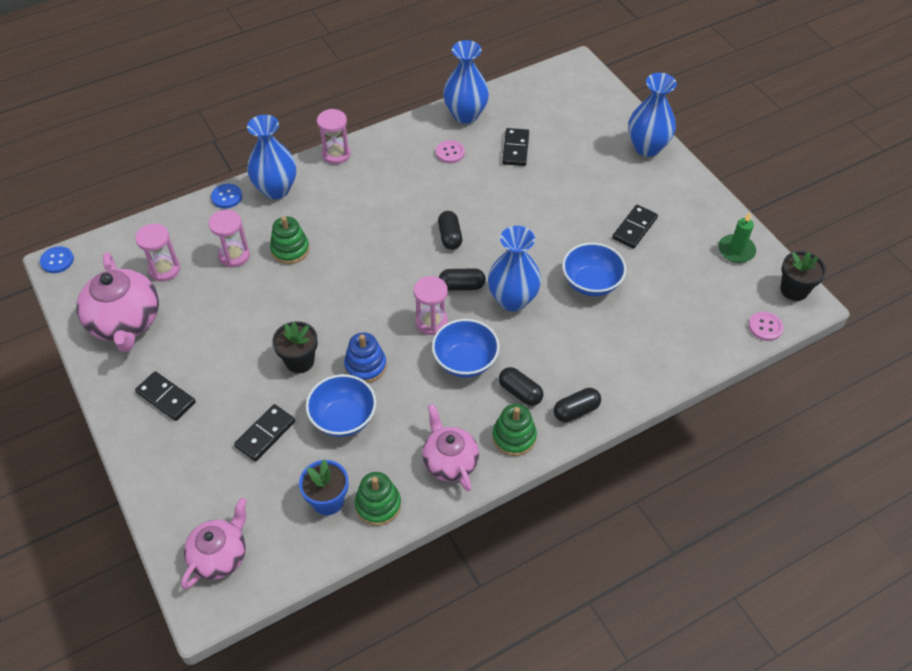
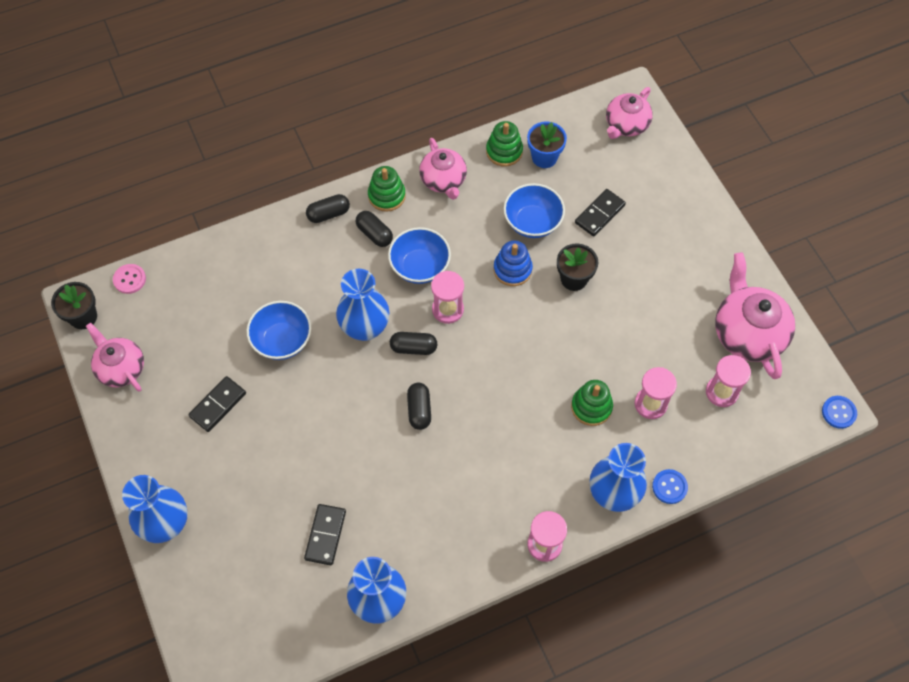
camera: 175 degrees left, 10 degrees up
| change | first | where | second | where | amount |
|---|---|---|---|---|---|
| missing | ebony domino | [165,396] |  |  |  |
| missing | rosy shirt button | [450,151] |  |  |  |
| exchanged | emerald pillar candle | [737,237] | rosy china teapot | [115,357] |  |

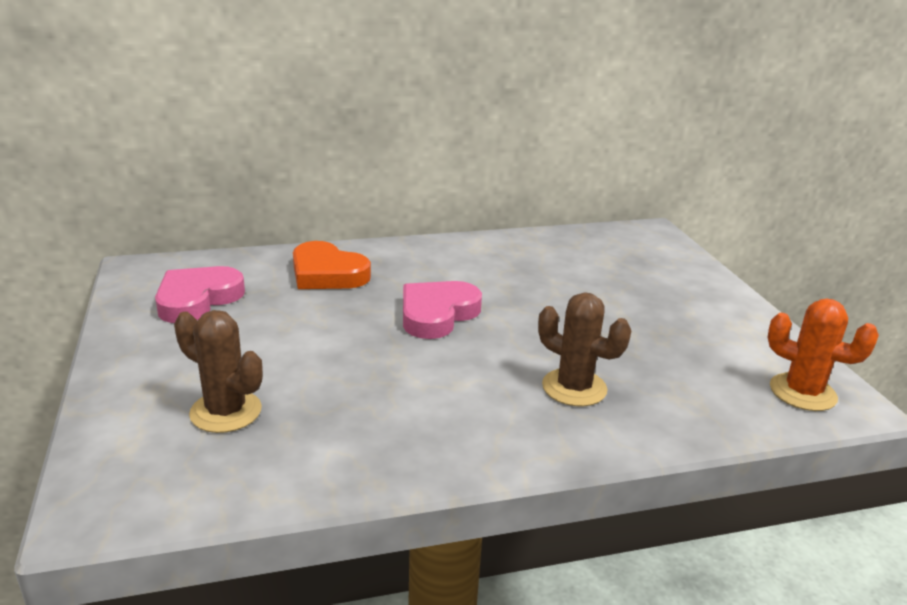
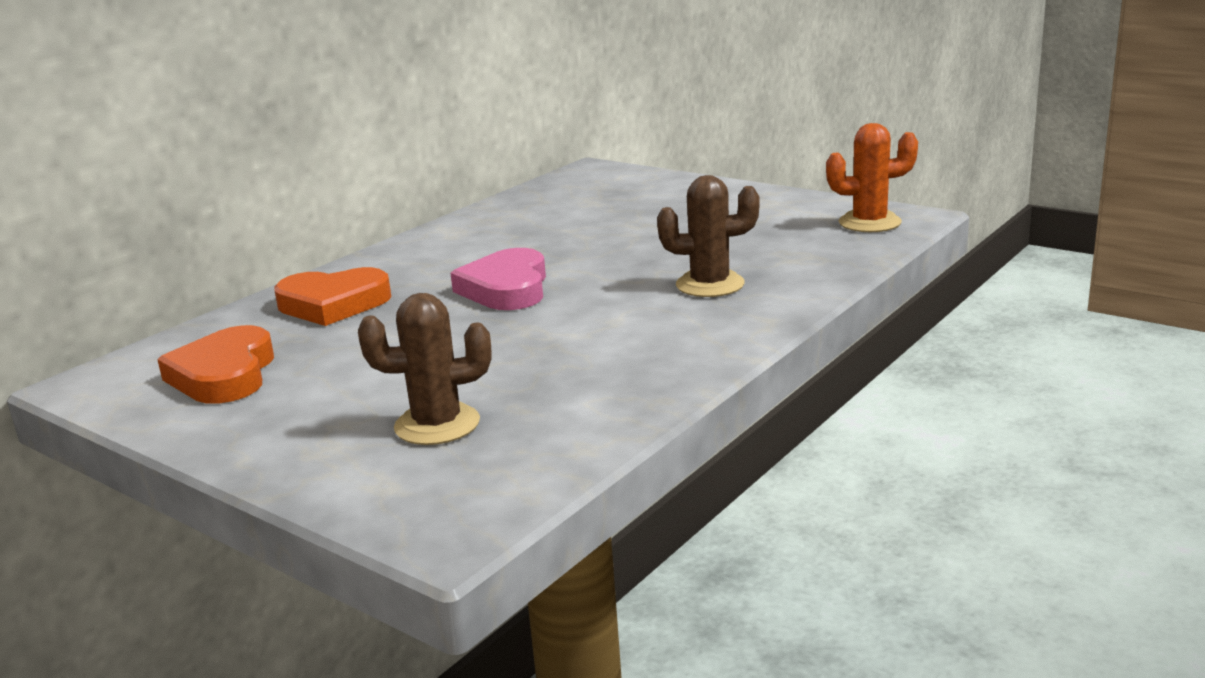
camera: 35 degrees left, 5 degrees down
| change | first | where | second | where | amount |
|---|---|---|---|---|---|
| colour | rosy heart shape | [200,294] | bright orange heart shape | [215,364] |  |

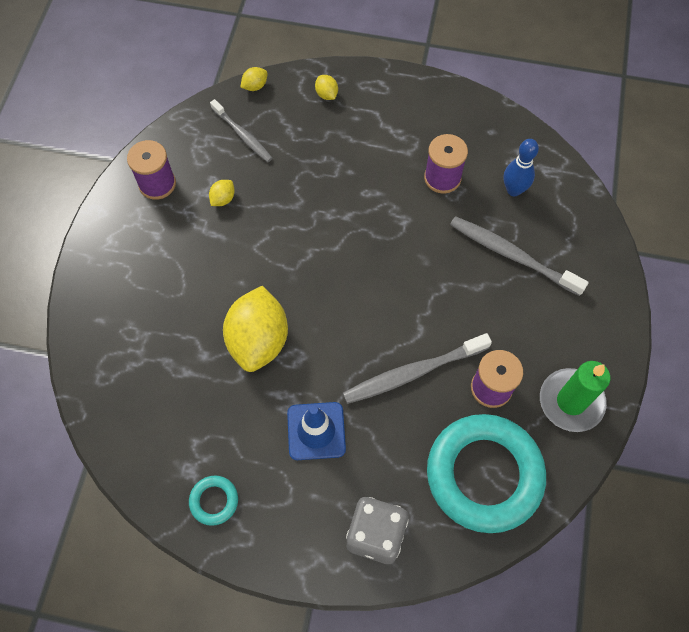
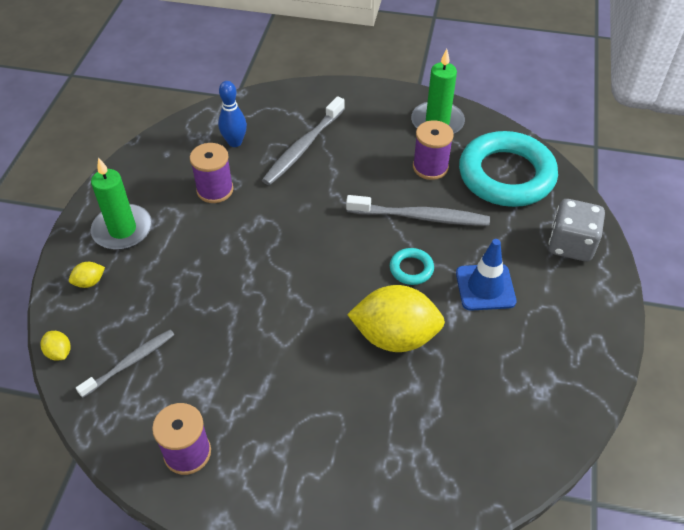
camera: 90 degrees left, 15 degrees down
| change | first | where | second | where | amount |
|---|---|---|---|---|---|
| missing | bright yellow lemon | [222,193] |  |  |  |
| appeared |  |  | emerald pillar candle | [121,203] |  |
| relocated | teal ring | [213,501] |  | [412,266] |  |
| spun | grey dental brush | [417,368] |  | [418,210] | 60 degrees counterclockwise |

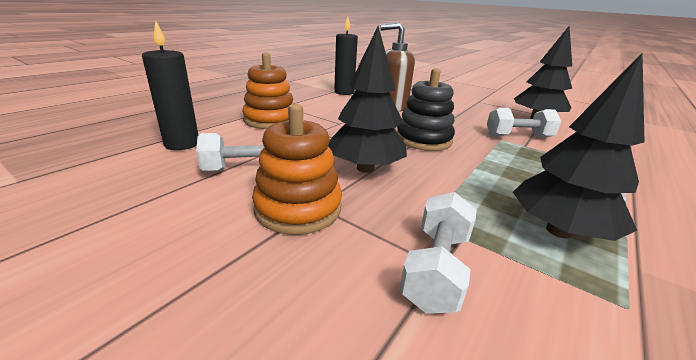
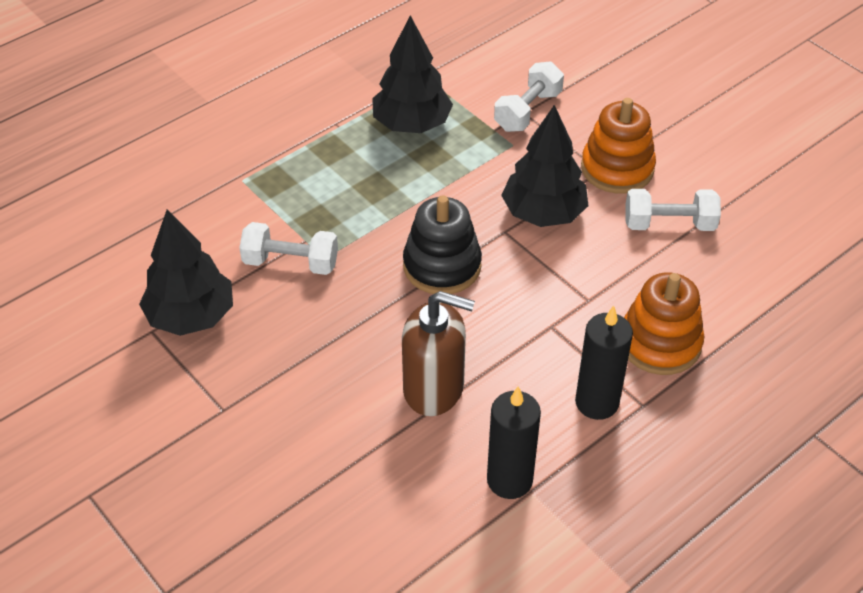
camera: 165 degrees left, 20 degrees up
| change | first | where | second | where | amount |
|---|---|---|---|---|---|
| relocated | ebony pillar candle | [170,85] |  | [604,363] |  |

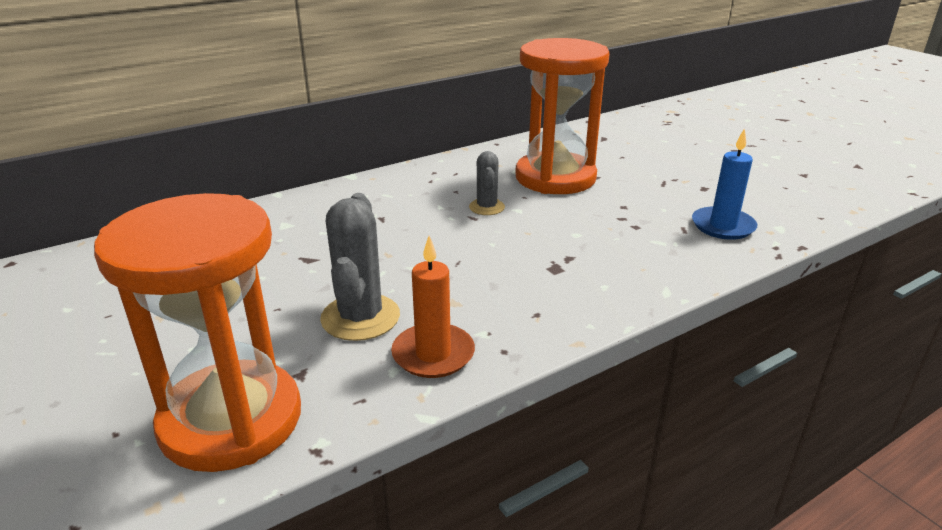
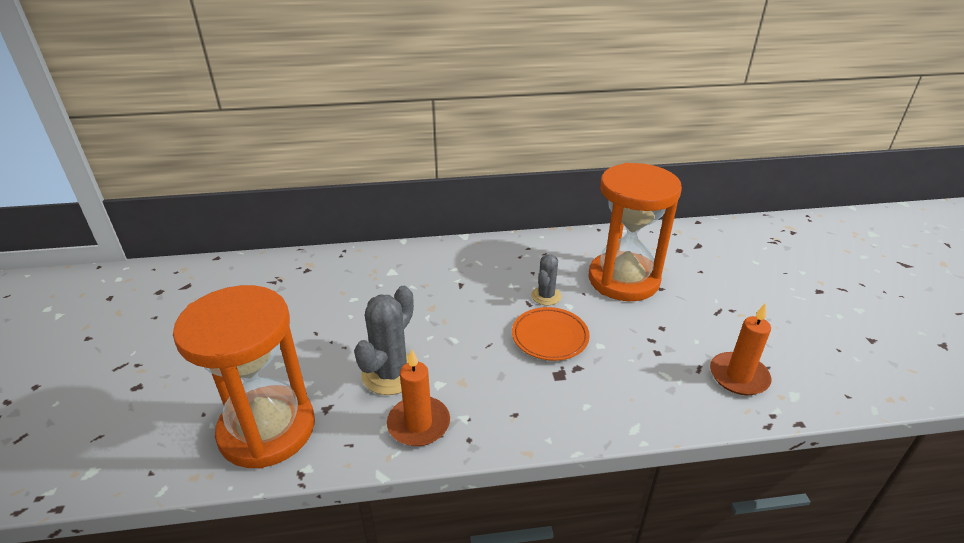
camera: 25 degrees right, 5 degrees up
| change | first | where | second | where | amount |
|---|---|---|---|---|---|
| appeared |  |  | bright orange dinner plate | [551,334] |  |
| colour | blue pillar candle | [725,184] | bright orange pillar candle | [740,349] |  |

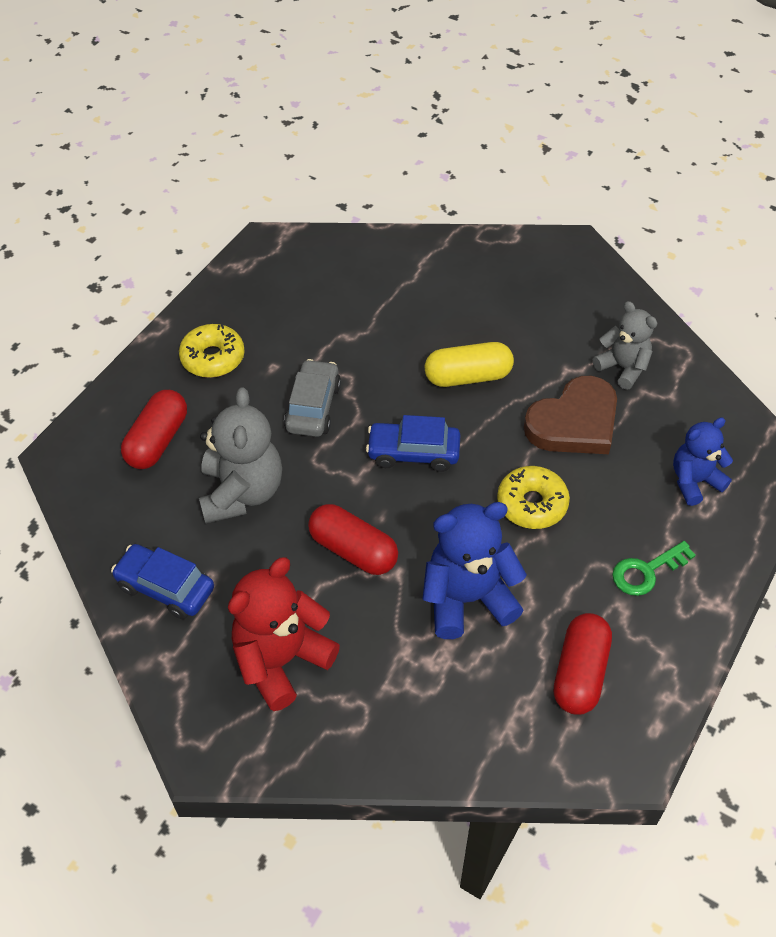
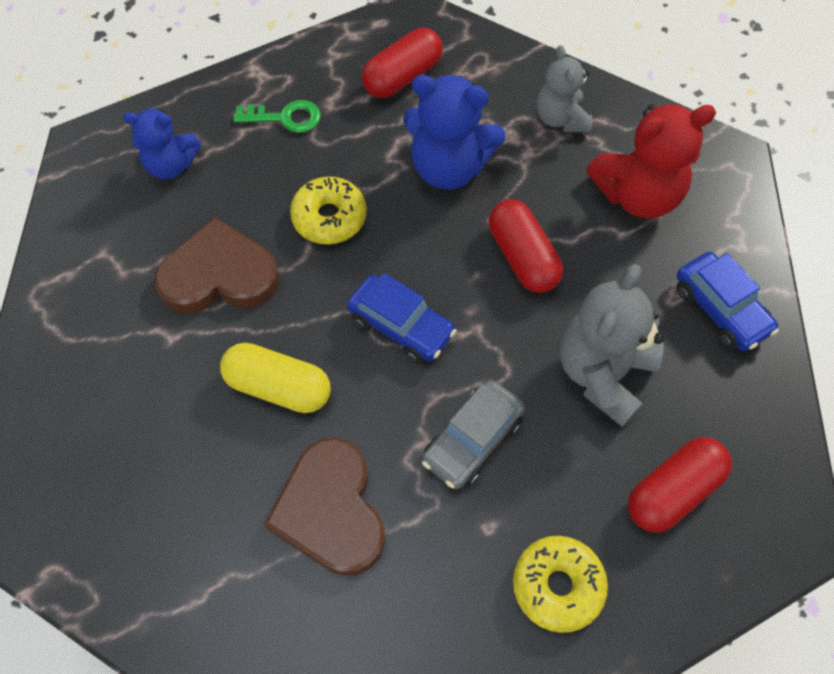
camera: 150 degrees left, 10 degrees up
| change | first | where | second | where | amount |
|---|---|---|---|---|---|
| appeared |  |  | russet heart shape | [324,507] |  |
| relocated | grey stuffed bear | [625,345] |  | [564,88] |  |

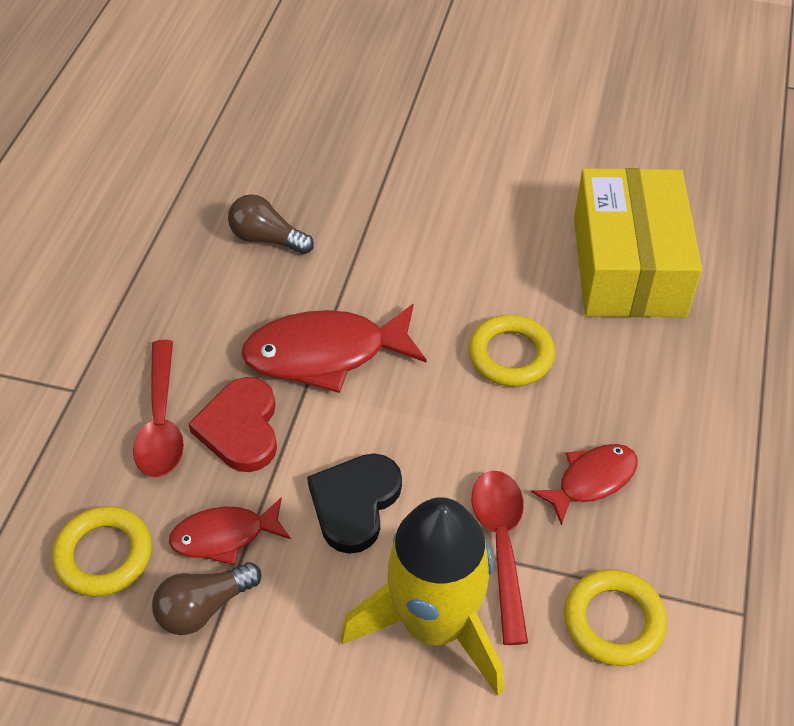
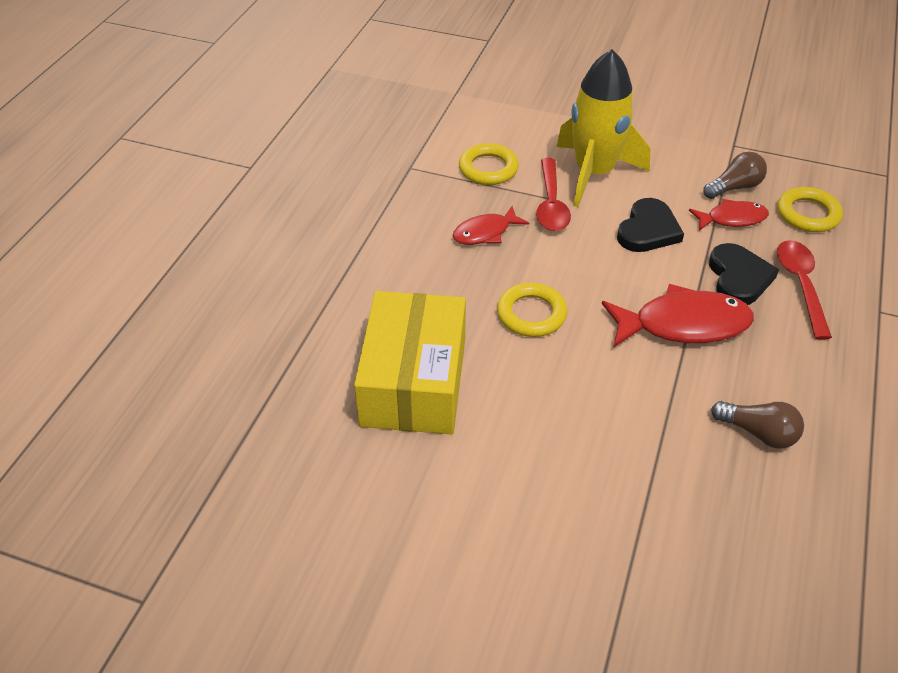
camera: 175 degrees left, 5 degrees down
| change | first | where | second | where | amount |
|---|---|---|---|---|---|
| colour | crimson heart shape | [233,424] | ebony heart shape | [744,274] |  |

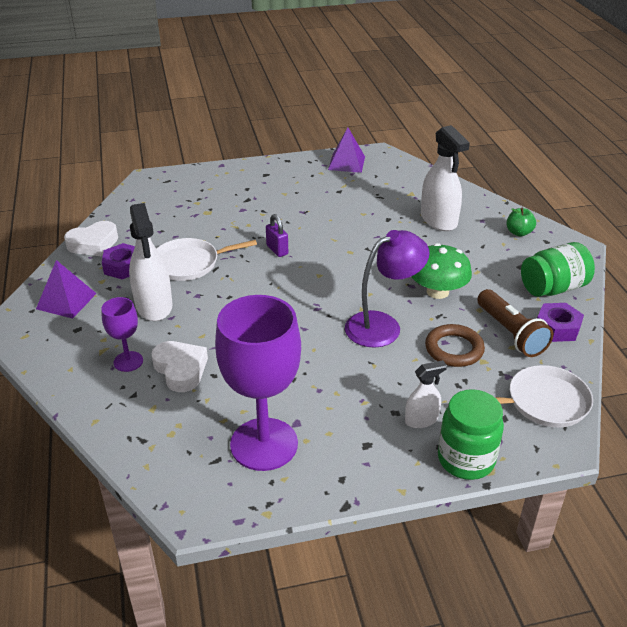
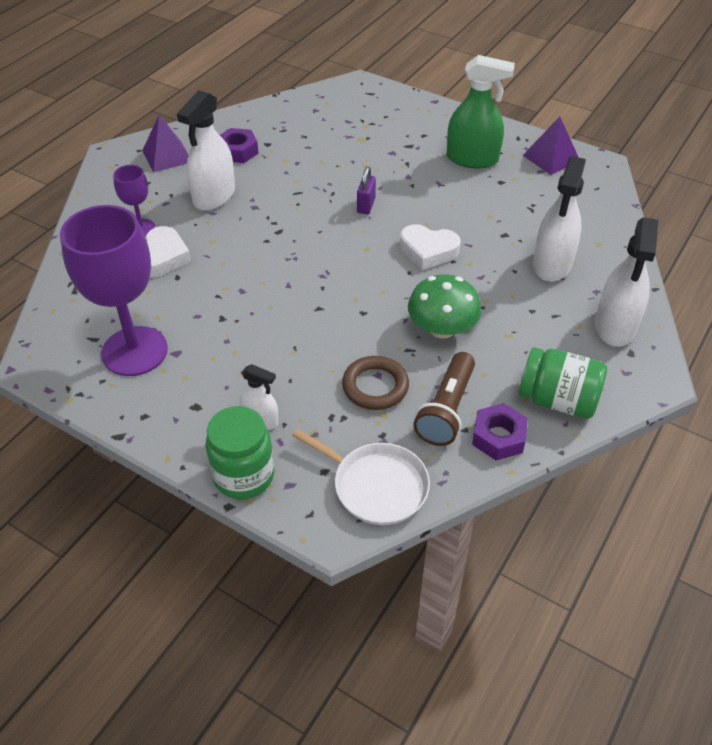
camera: 45 degrees right, 10 degrees up
| change | first | where | second | where | amount |
|---|---|---|---|---|---|
| missing | snow-white skillet | [206,259] |  |  |  |
| missing | purple desk lamp | [387,289] |  |  |  |
| appeared |  |  | emerald spray cleaner | [481,111] |  |
| relocated | snow-white heart shape | [91,239] |  | [430,247] |  |
| exchanged | emerald toy apple | [521,222] | snow-white spray cleaner | [627,282] |  |

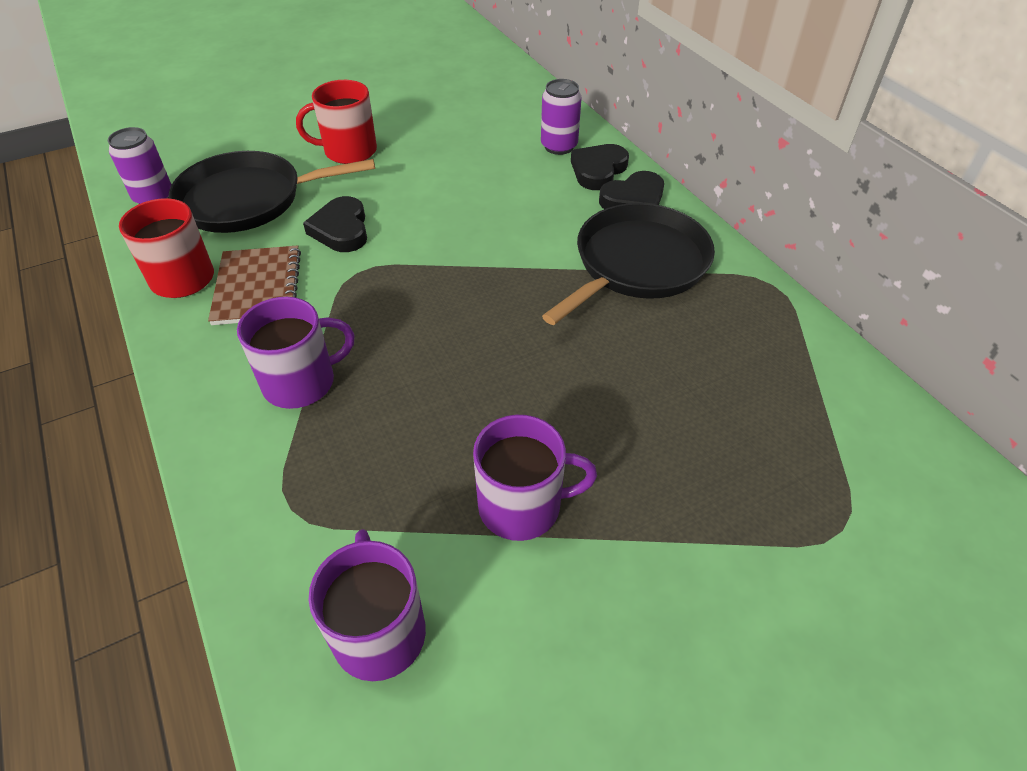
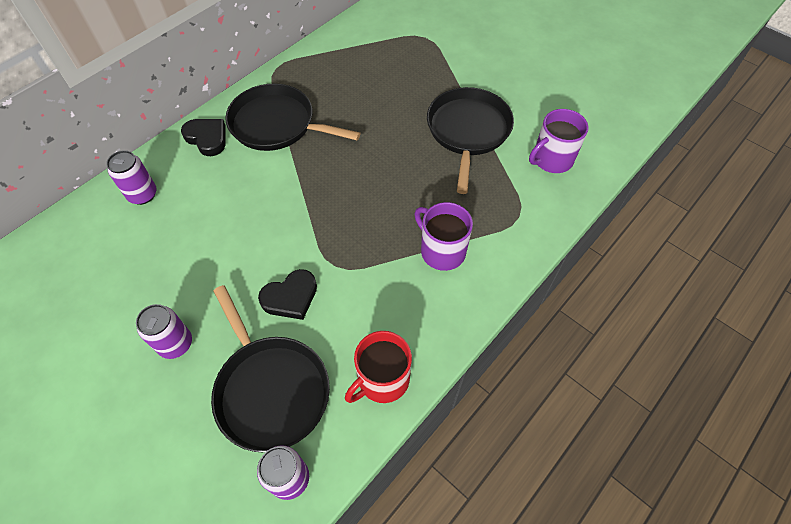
camera: 110 degrees left, 10 degrees up
| change | first | where | second | where | amount |
|---|---|---|---|---|---|
| missing | russet notebook | [254,285] |  |  |  |
| missing | ebony heart shape | [600,167] |  |  |  |
| exchanged | crimson mug | [336,122] | purple soda can | [164,331] |  |
| exchanged | purple mug | [535,478] | ebony skillet | [470,140] |  |

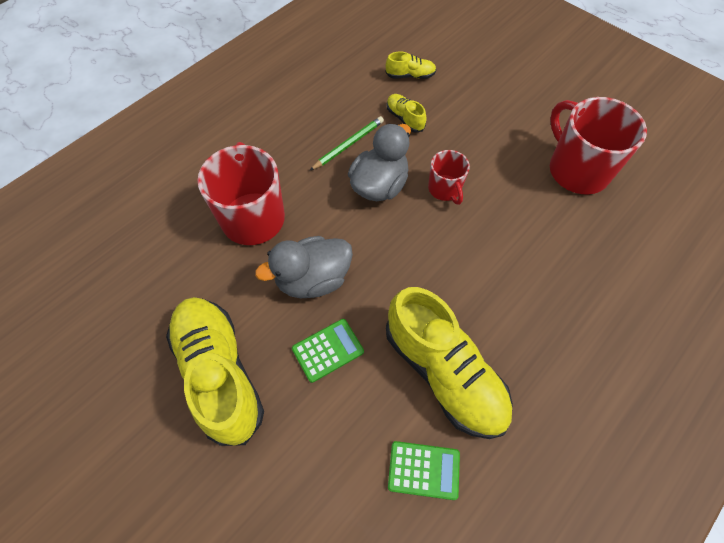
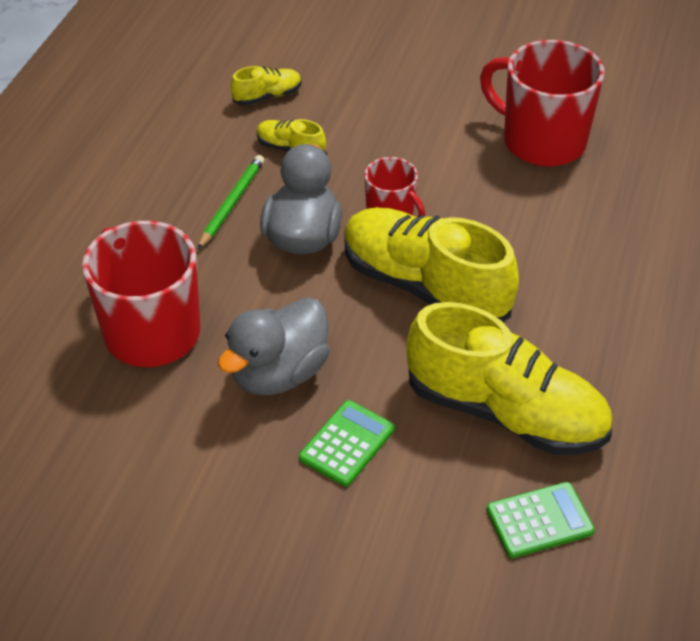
camera: 25 degrees left, 15 degrees down
| change | first | where | second | where | amount |
|---|---|---|---|---|---|
| relocated | bright yellow lace-up shoe | [215,371] |  | [431,264] |  |

